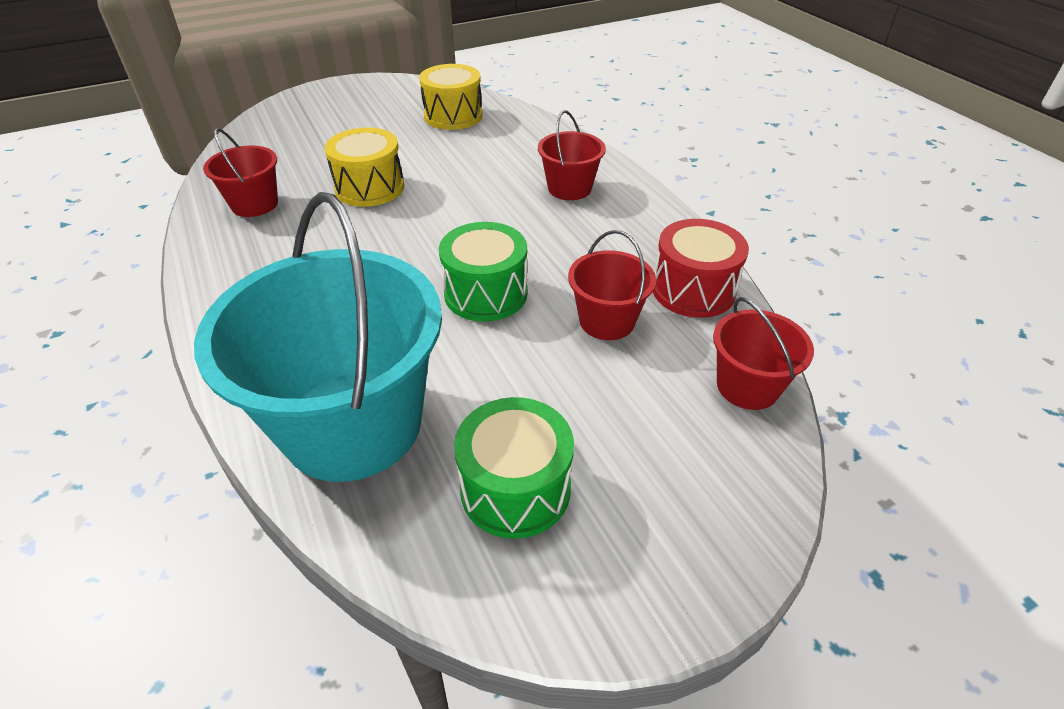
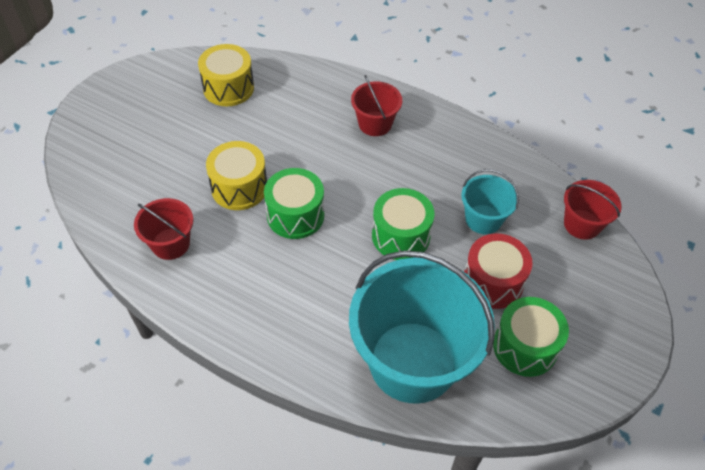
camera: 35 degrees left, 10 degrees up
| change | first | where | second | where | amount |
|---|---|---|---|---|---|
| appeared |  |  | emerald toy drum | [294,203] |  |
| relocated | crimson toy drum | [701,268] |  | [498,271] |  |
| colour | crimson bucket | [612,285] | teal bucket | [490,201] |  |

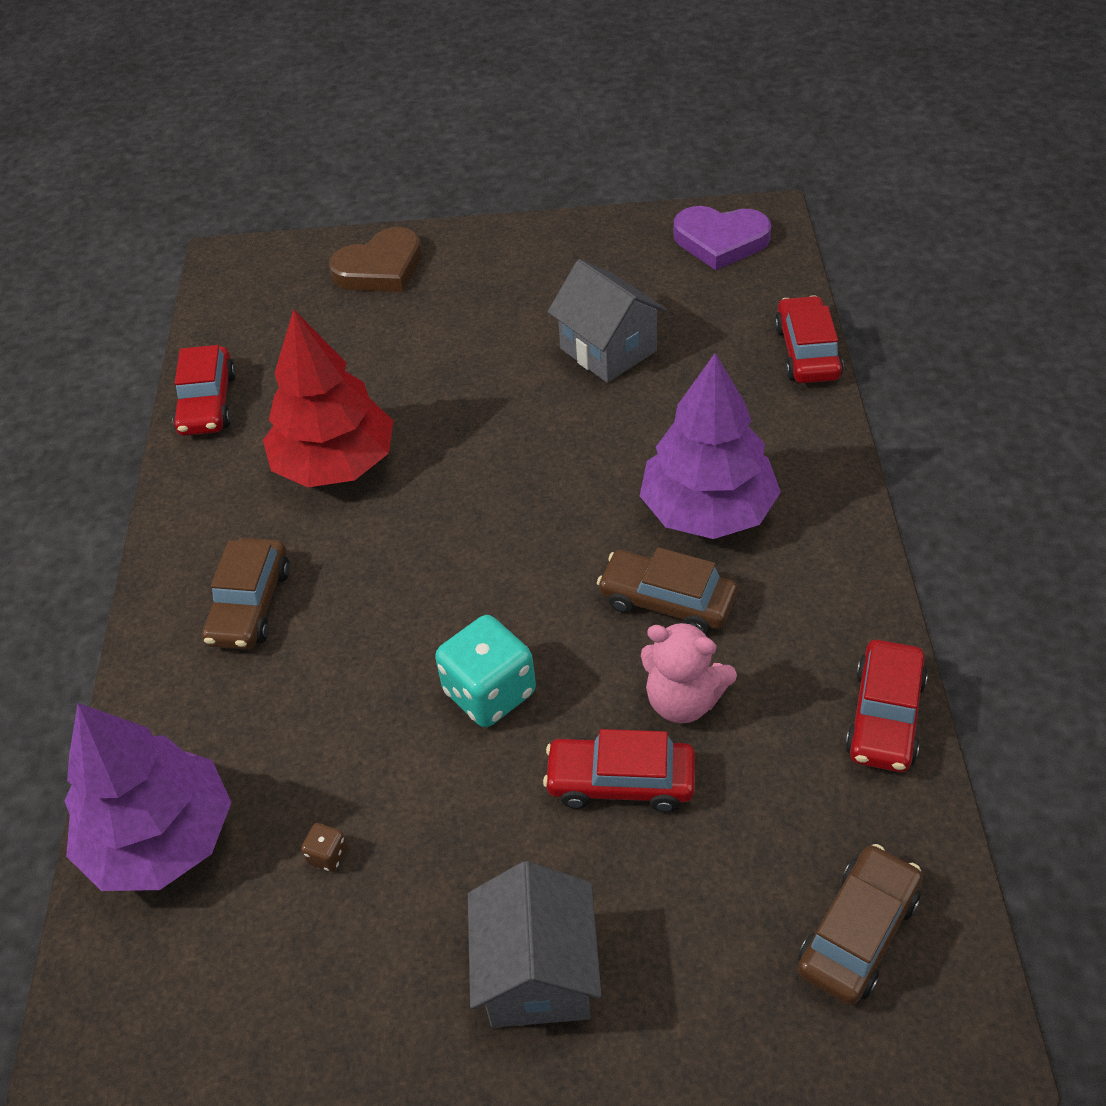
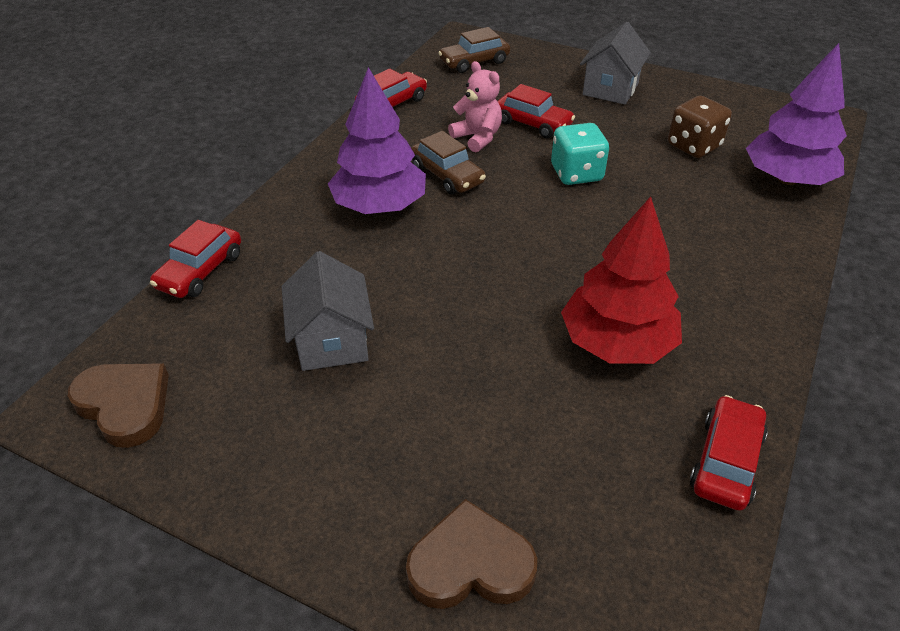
camera: 155 degrees left, 5 degrees down
| change | first | where | second | where | amount |
|---|---|---|---|---|---|
| missing | russet car | [246,594] |  |  |  |
| colour | purple heart shape | [722,238] | russet heart shape | [118,405] |  |
| size | russet game die | [324,847] |  | [700,127] | x2.35 |

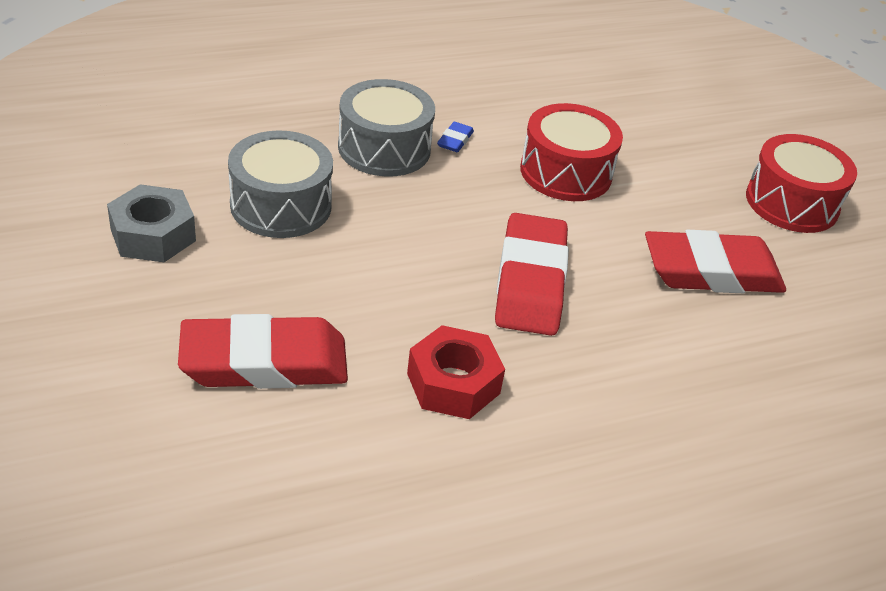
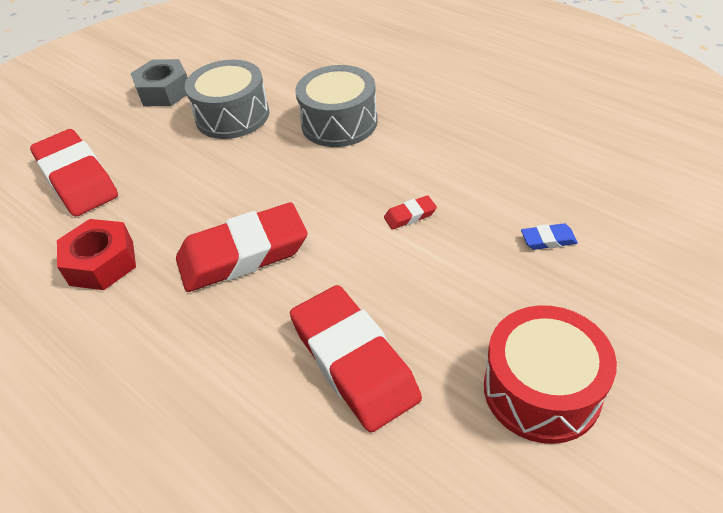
camera: 70 degrees right, 5 degrees up
| change | first | where | second | where | amount |
|---|---|---|---|---|---|
| relocated | blue gum eraser | [455,137] |  | [549,236] |  |
| exchanged | crimson toy drum | [571,152] | crimson gum eraser | [410,212] |  |

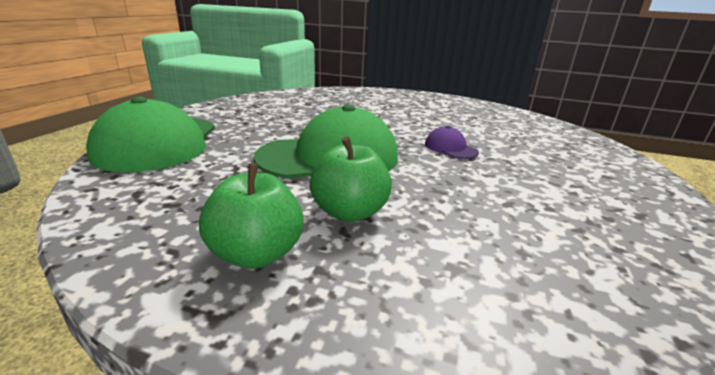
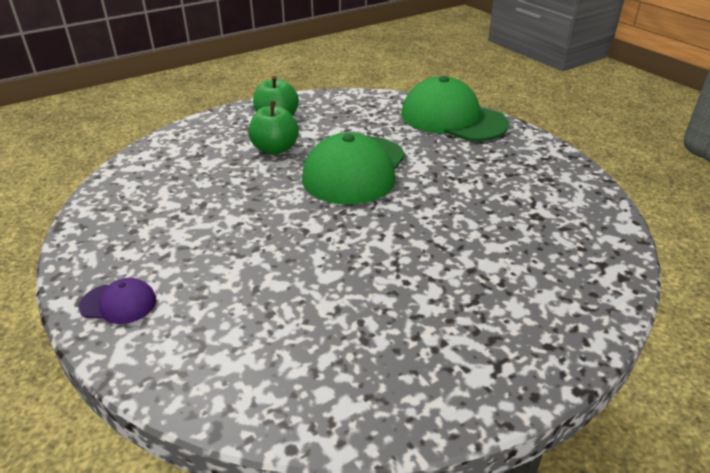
camera: 130 degrees right, 10 degrees up
| change | first | where | second | where | amount |
|---|---|---|---|---|---|
| relocated | purple peaked cap | [452,142] |  | [117,301] |  |

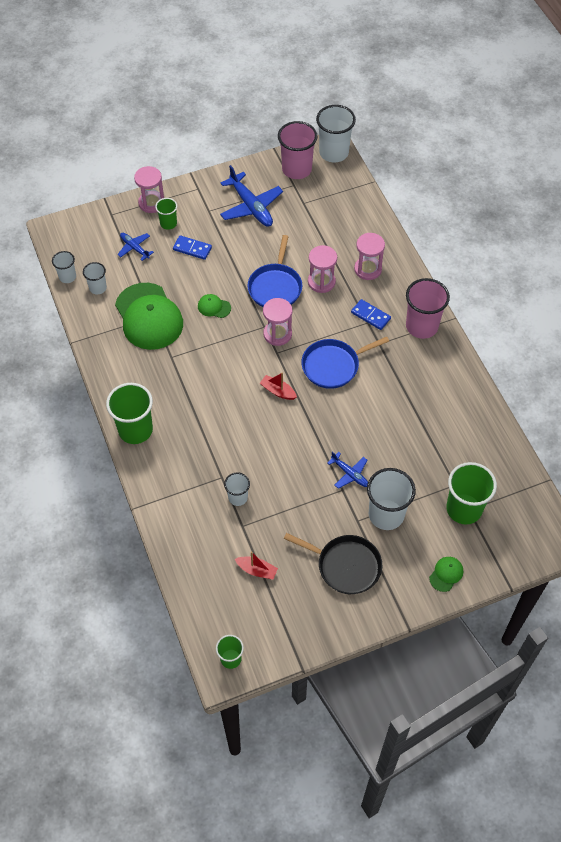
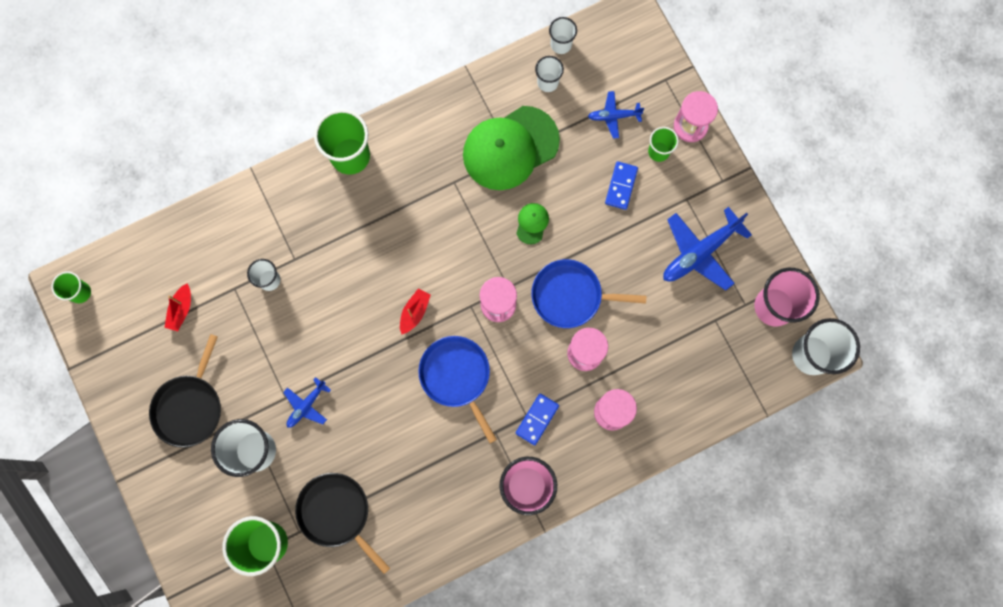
camera: 85 degrees right, 20 degrees up
| change | first | where | second | where | amount |
|---|---|---|---|---|---|
| missing | emerald peaked cap | [446,574] |  |  |  |
| appeared |  |  | ebony skillet | [342,523] |  |
| spun | blue aeroplane | [135,247] |  | [616,115] | 135 degrees counterclockwise |

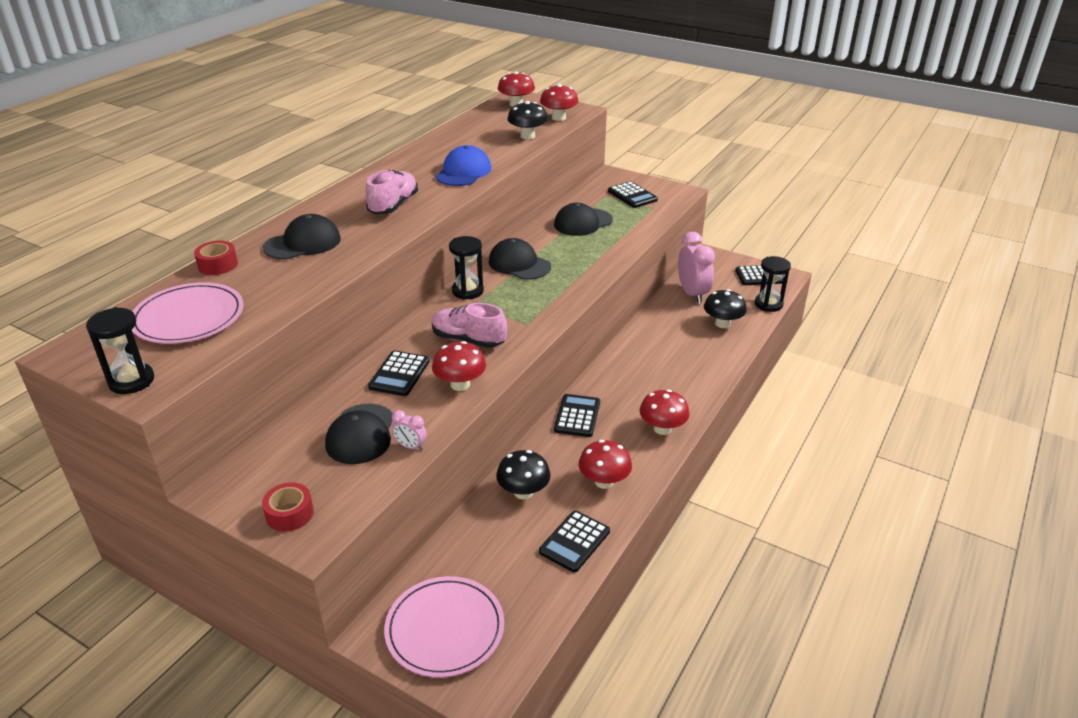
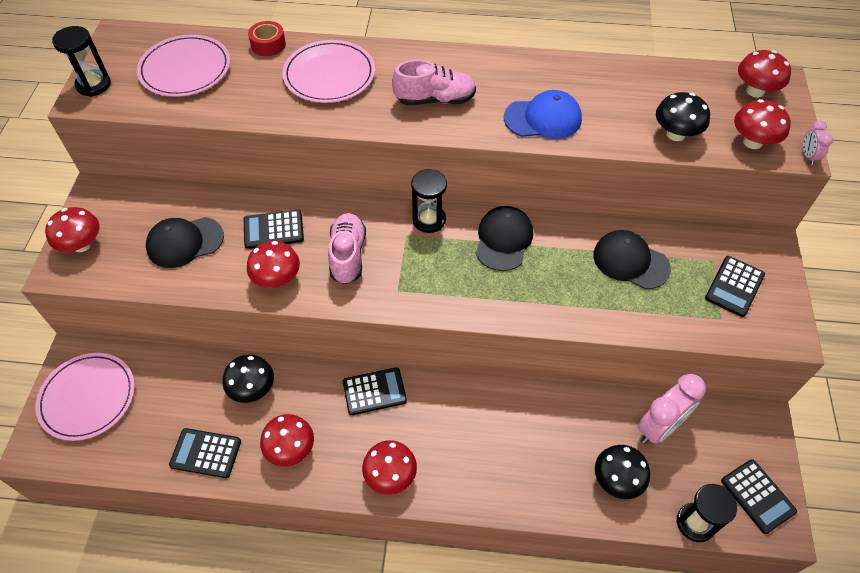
camera: 65 degrees right, 20 degrees up
| change | first | where | second | where | amount |
|---|---|---|---|---|---|
| relocated | rosy alarm clock | [409,430] |  | [818,142] |  |
| exchanged | crimson sticky tape | [288,507] | crimson mushroom | [72,229] |  |
| exchanged | ebony peaked cap | [302,237] | rosy dinner plate | [328,71] |  |

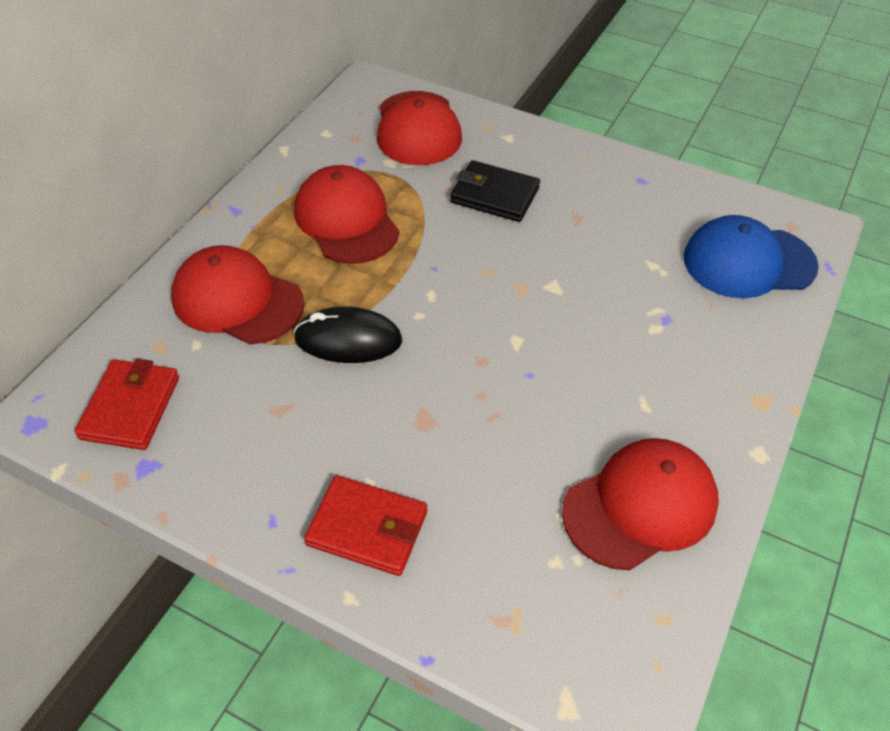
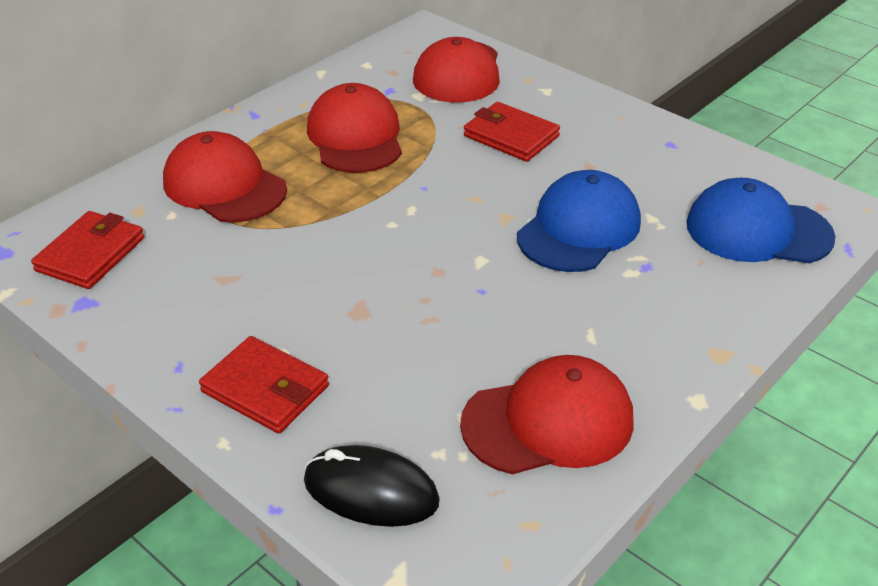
camera: 15 degrees right, 10 degrees down
| change | first | where | second | where | amount |
|---|---|---|---|---|---|
| appeared |  |  | blue peaked cap | [579,221] |  |
| relocated | ebony mouse | [348,334] |  | [372,486] |  |
| colour | ebony billfold | [495,191] | crimson billfold | [512,132] |  |

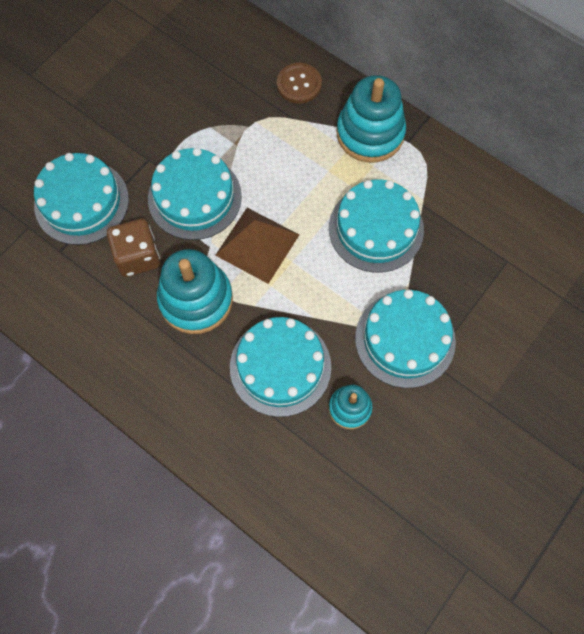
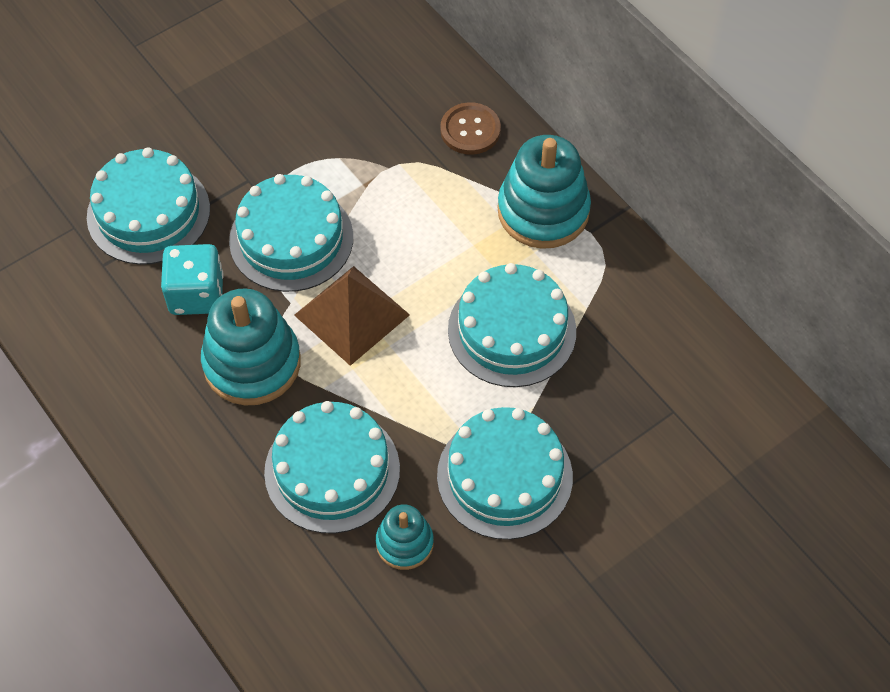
camera: 15 degrees right, 10 degrees down
| change | first | where | second | where | amount |
|---|---|---|---|---|---|
| colour | russet game die | [133,248] | teal game die | [192,279] |  |

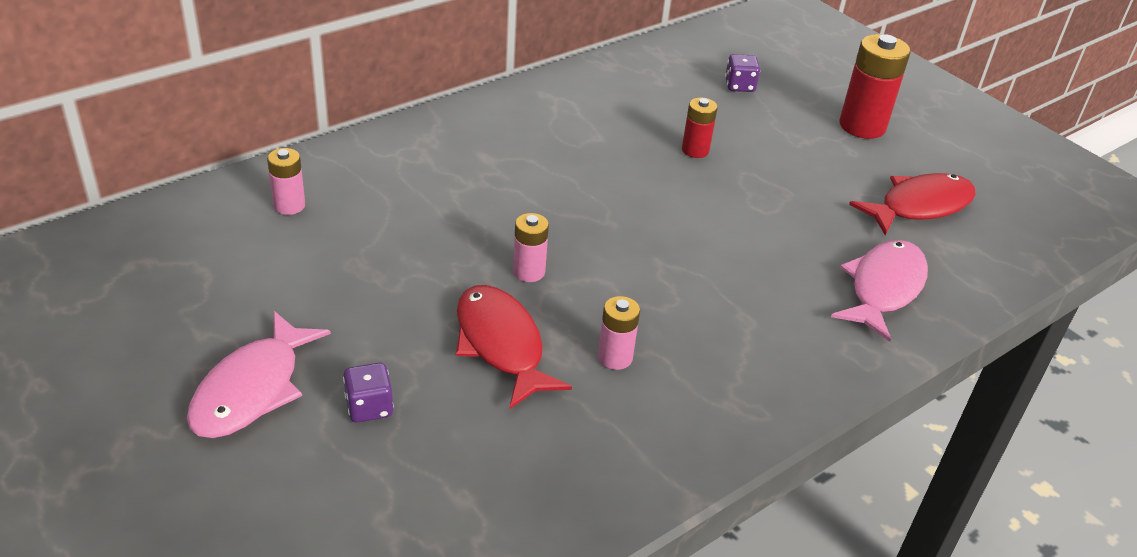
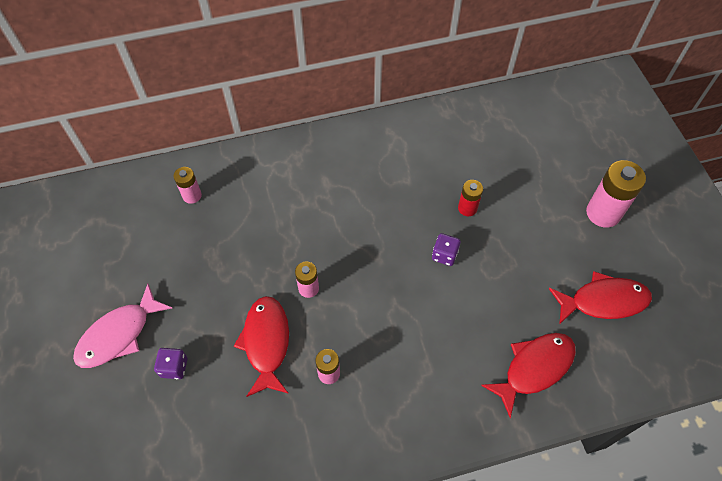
camera: 25 degrees right, 20 degrees up
| change | first | where | second | where | amount |
|---|---|---|---|---|---|
| relocated | purple game die | [742,73] |  | [446,249] |  |
| colour | rosy fish figure | [879,291] | crimson fish figure | [528,375] |  |
| colour | crimson power cell | [875,86] | rosy power cell | [616,194] |  |

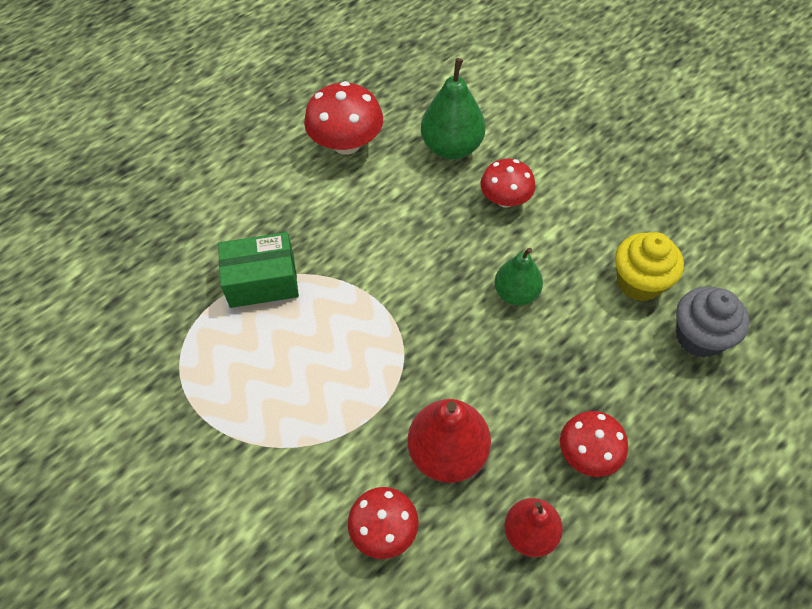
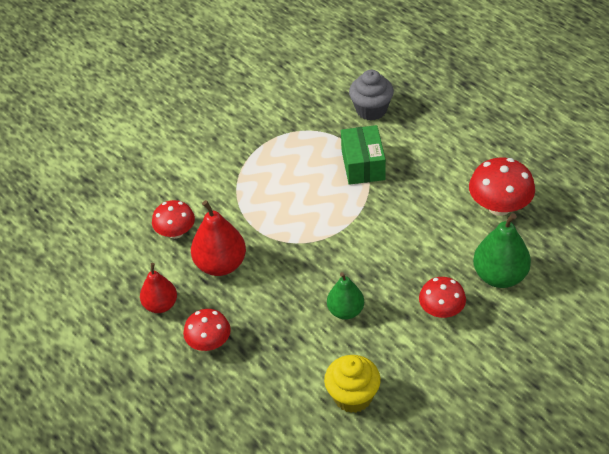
camera: 95 degrees right, 10 degrees down
| change | first | where | second | where | amount |
|---|---|---|---|---|---|
| relocated | grey cupcake | [712,322] |  | [371,95] |  |

